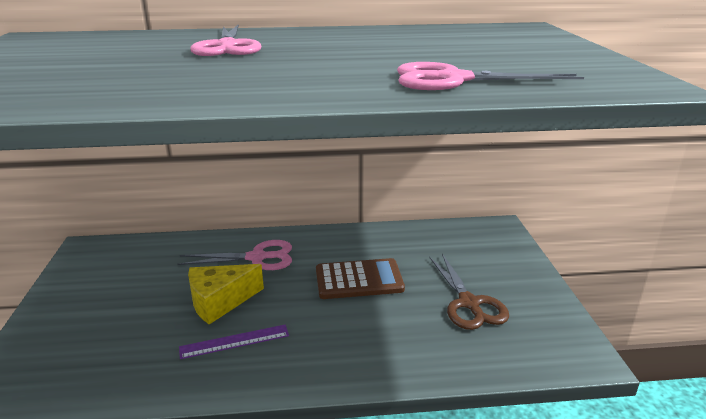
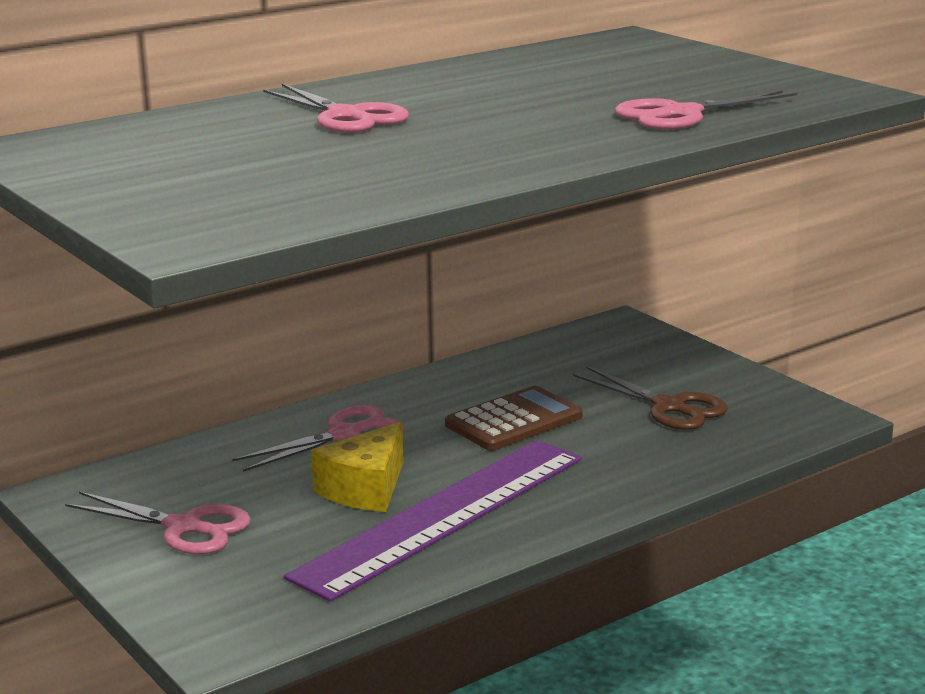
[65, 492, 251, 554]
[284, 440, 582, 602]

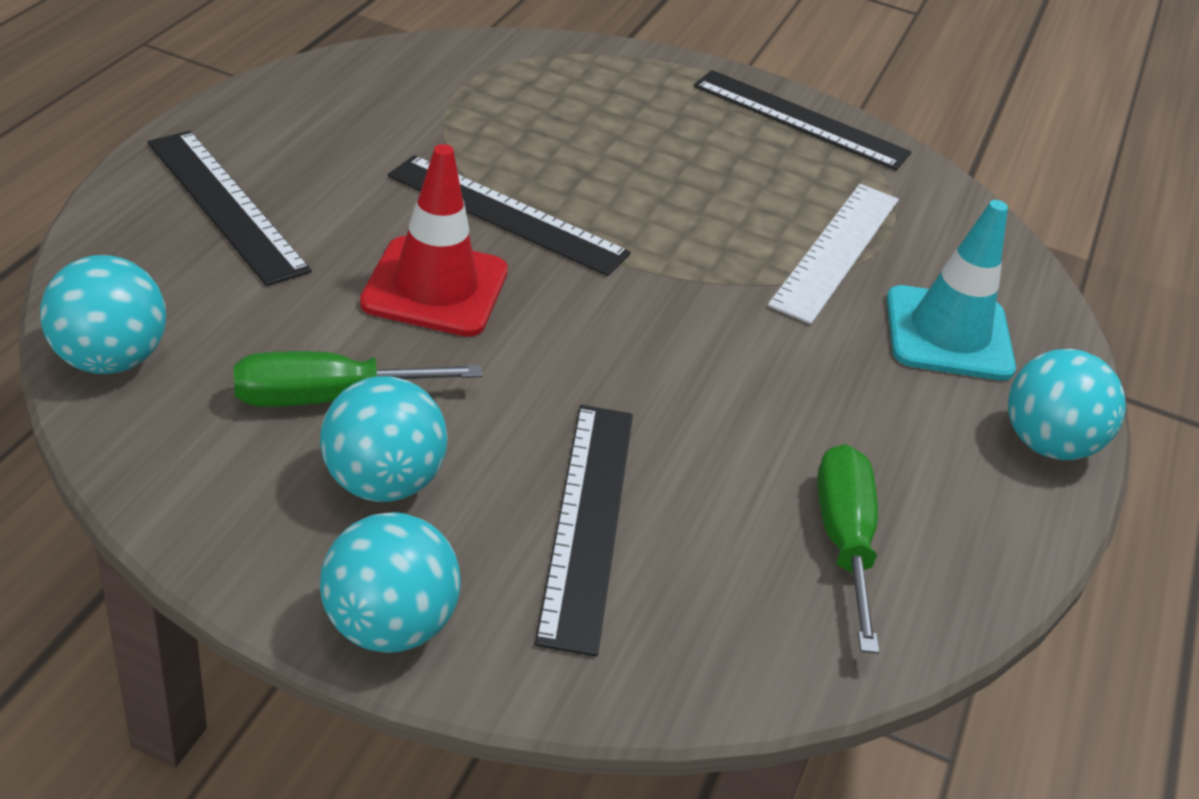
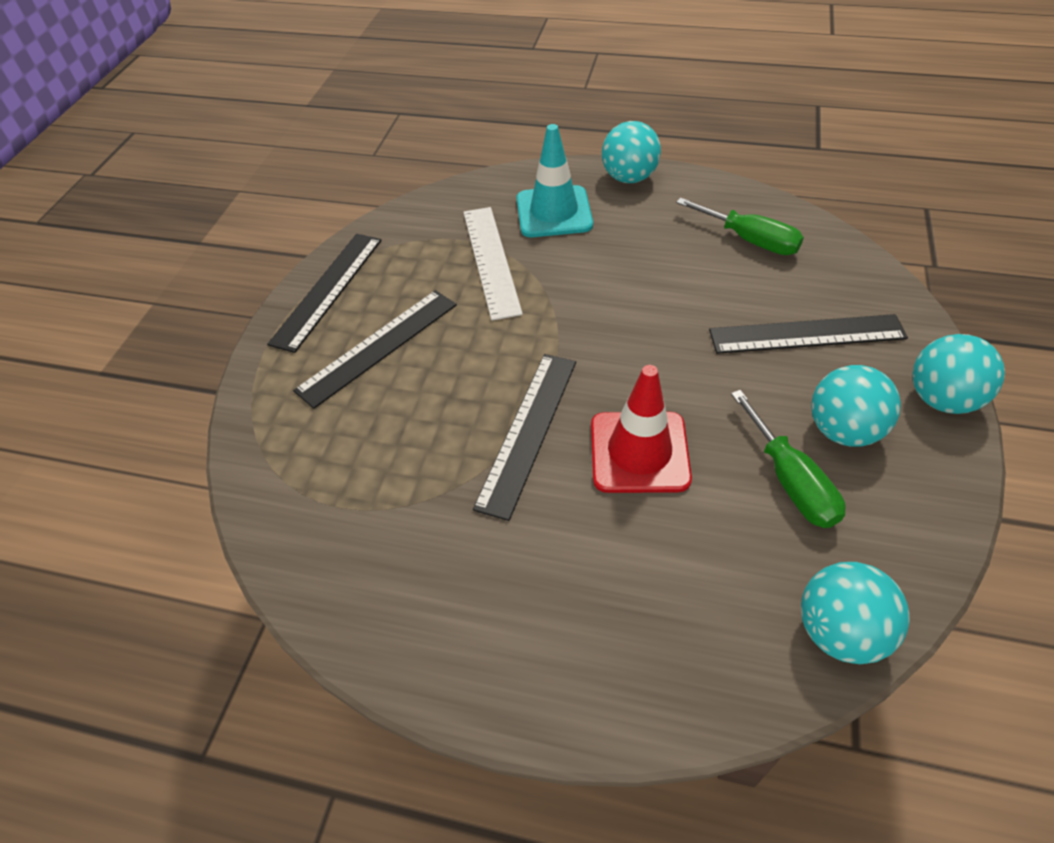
[293, 290, 457, 409]
[463, 207, 523, 321]
[676, 198, 804, 255]

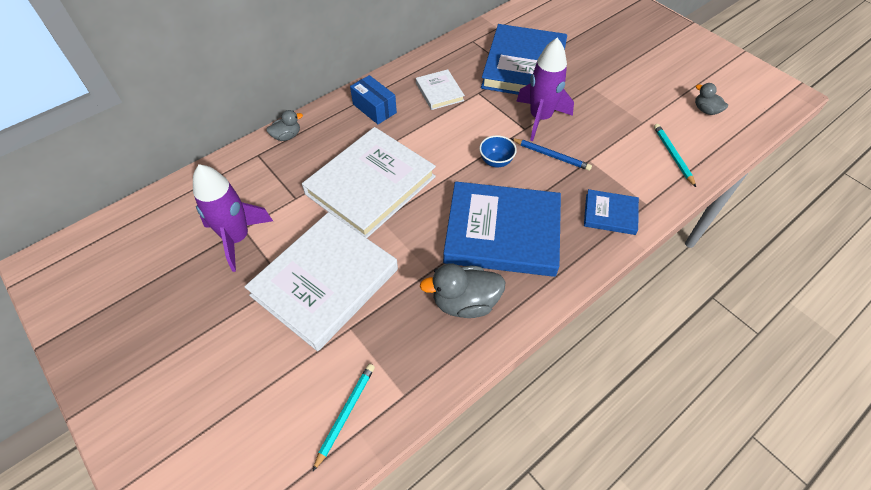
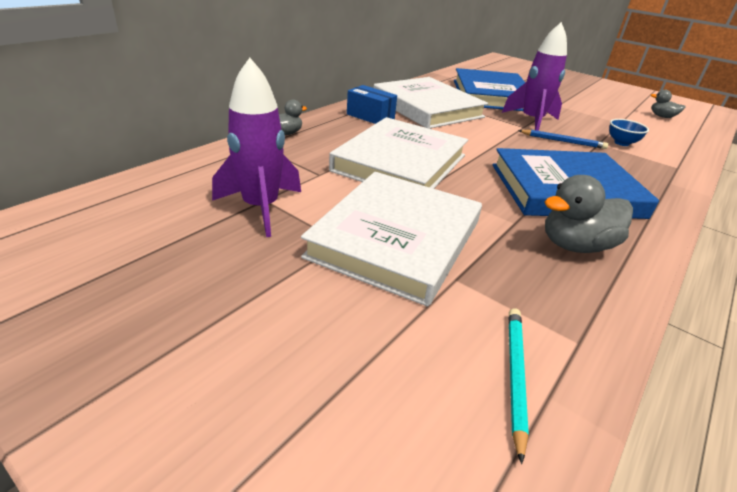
[374, 77, 488, 129]
[609, 119, 649, 146]
[584, 189, 639, 235] (first image)
[654, 124, 696, 187] (first image)

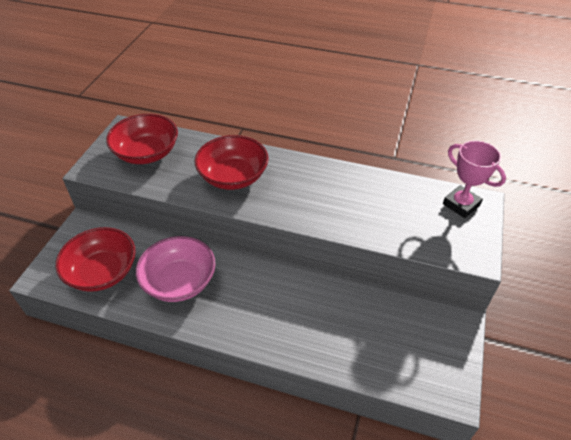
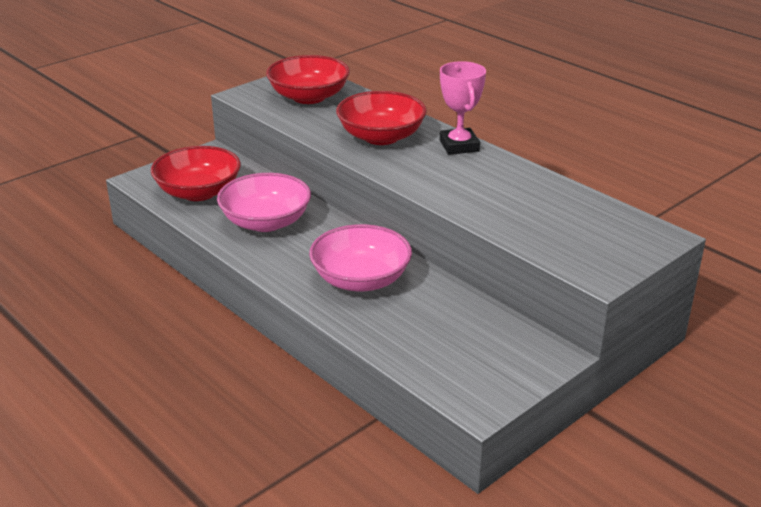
[309, 224, 412, 291]
[440, 61, 486, 155]

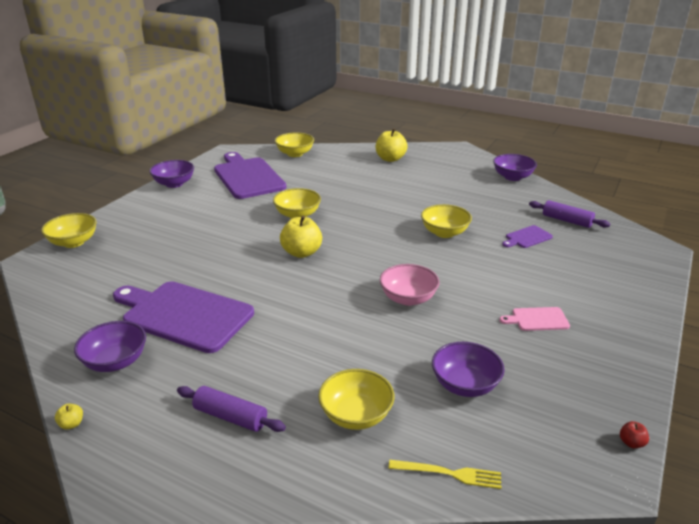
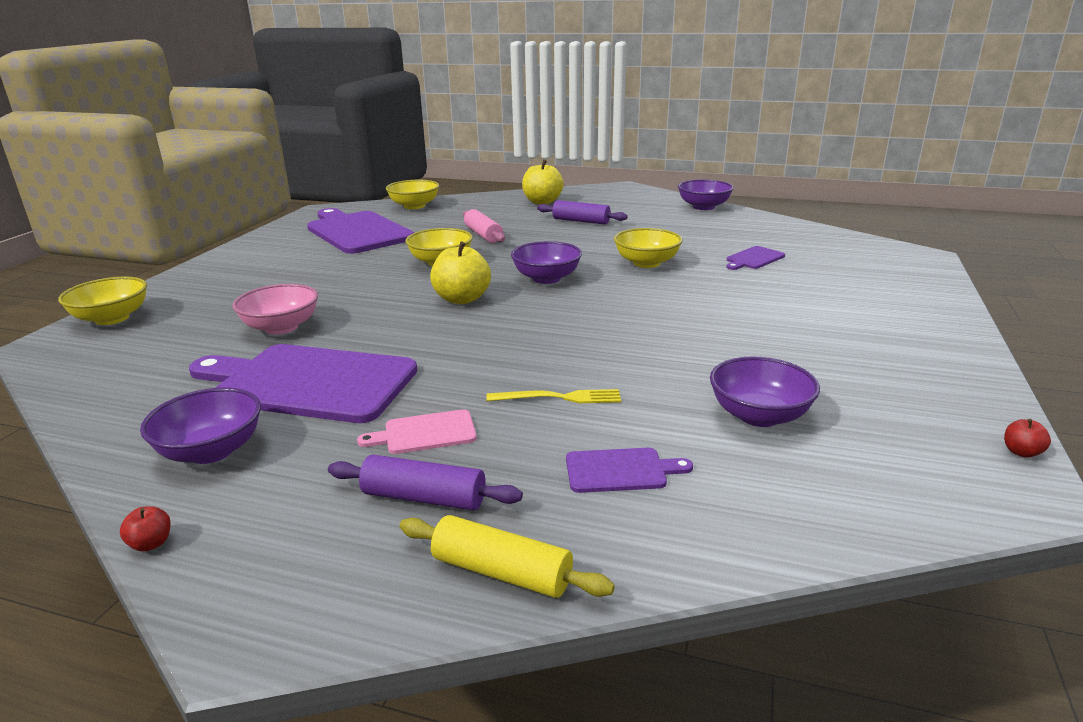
[120, 506, 170, 551]
[232, 284, 318, 335]
[357, 409, 477, 454]
[399, 515, 615, 598]
[463, 209, 505, 243]
[486, 389, 621, 403]
[511, 241, 582, 284]
[537, 200, 628, 225]
[566, 448, 693, 493]

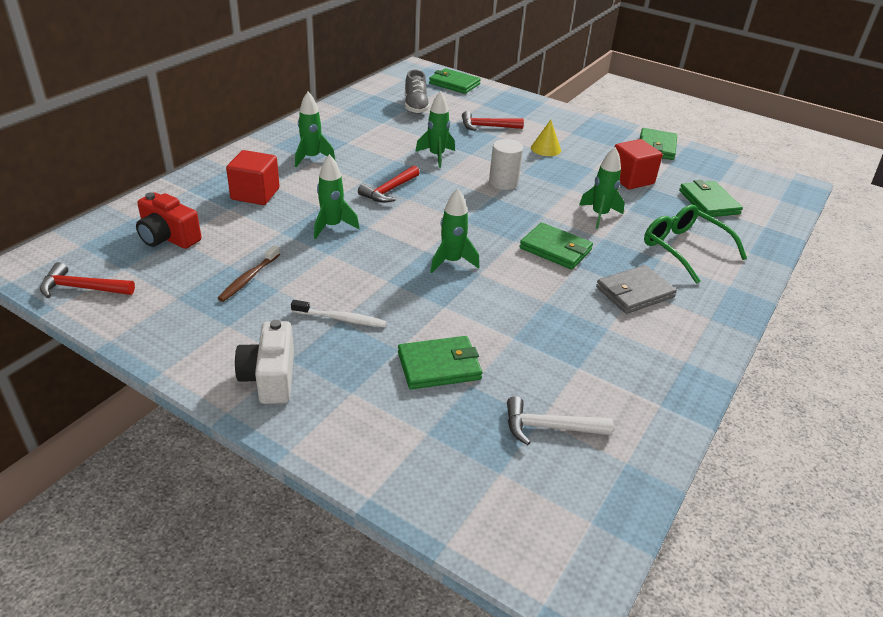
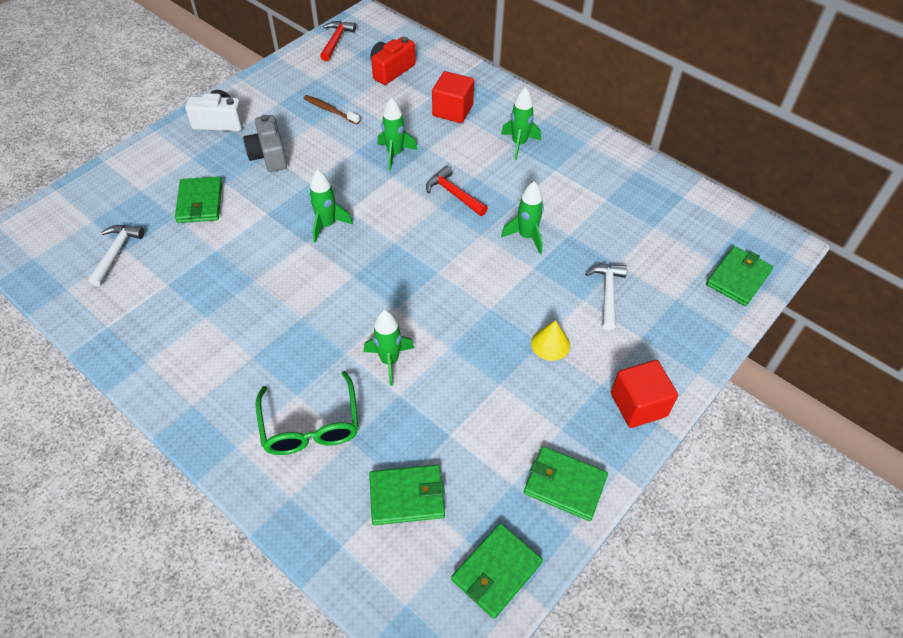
[243, 115, 287, 172]
[256, 371, 359, 455]
[452, 523, 543, 619]
[585, 264, 627, 330]
[611, 360, 678, 428]
[405, 70, 430, 114] (first image)
[489, 139, 523, 190] (first image)
[596, 265, 677, 314] (first image)

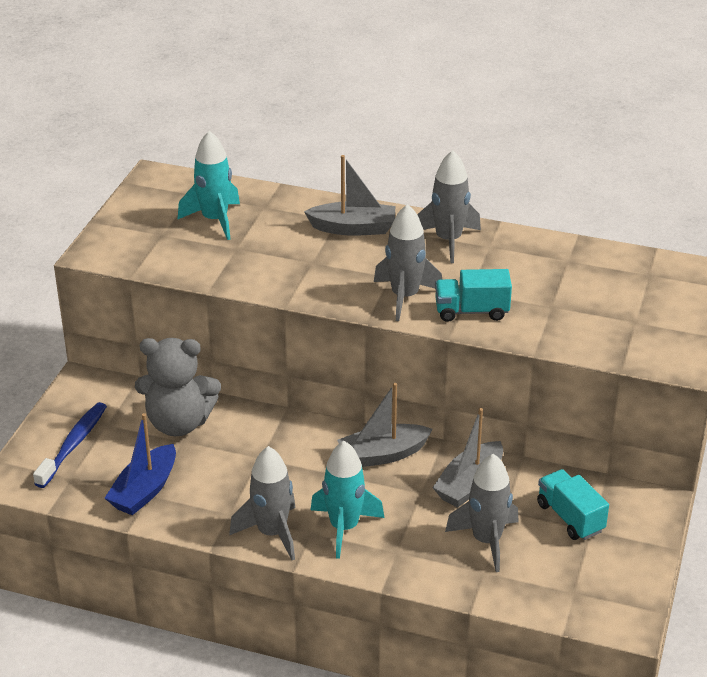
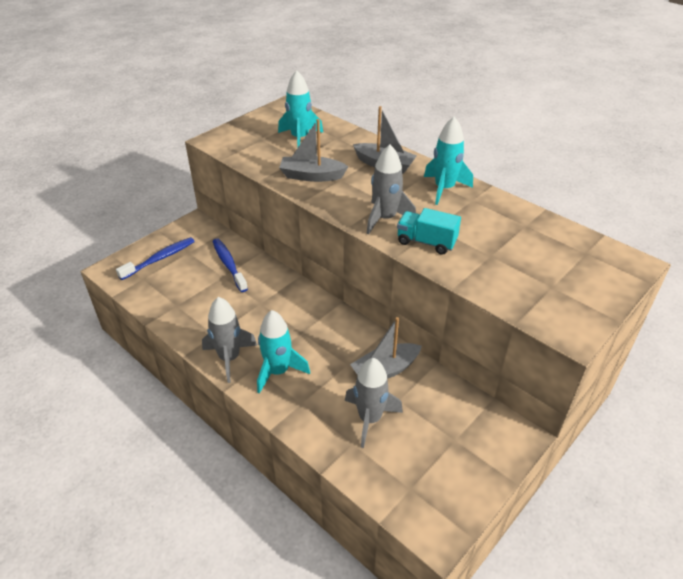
[213, 239, 248, 292]
[279, 119, 349, 182]
[424, 117, 473, 205]
[105, 413, 176, 515] (first image)
[537, 469, 609, 540] (first image)

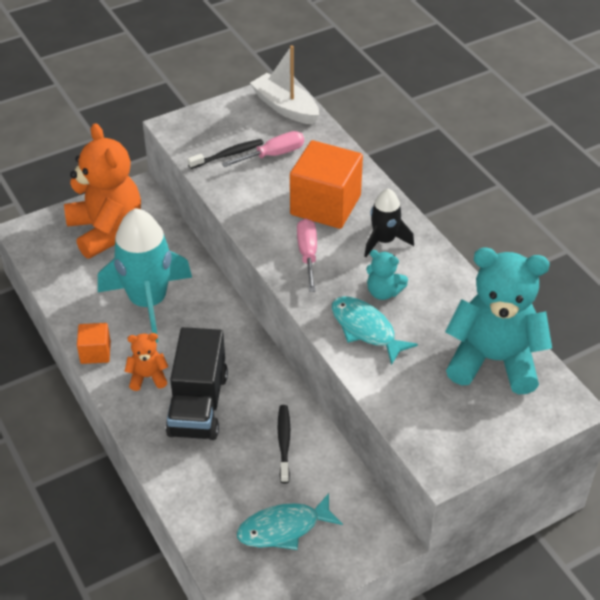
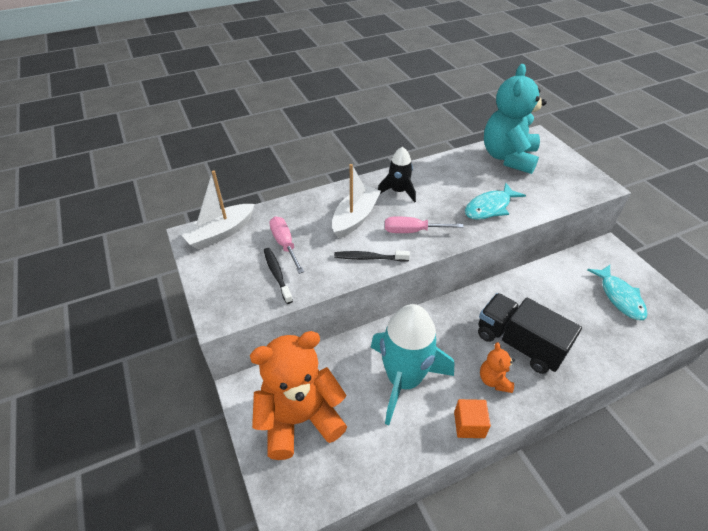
[332, 164, 381, 239]
[334, 250, 410, 262]
[478, 293, 582, 374]
[366, 250, 408, 300] (first image)

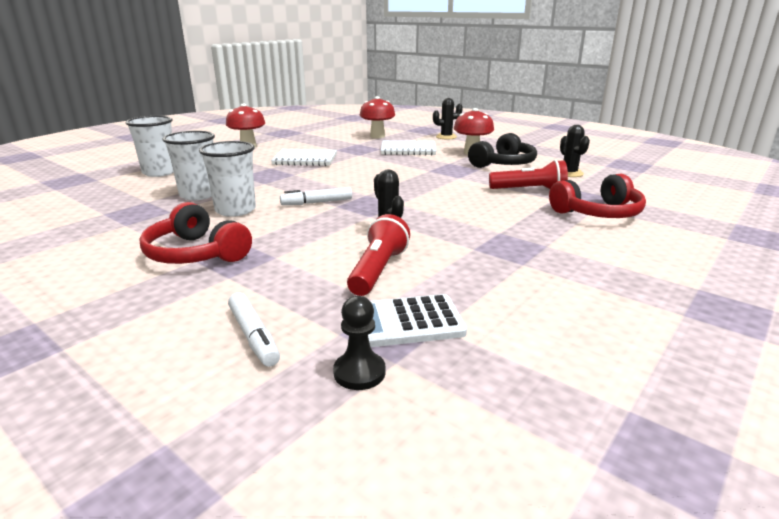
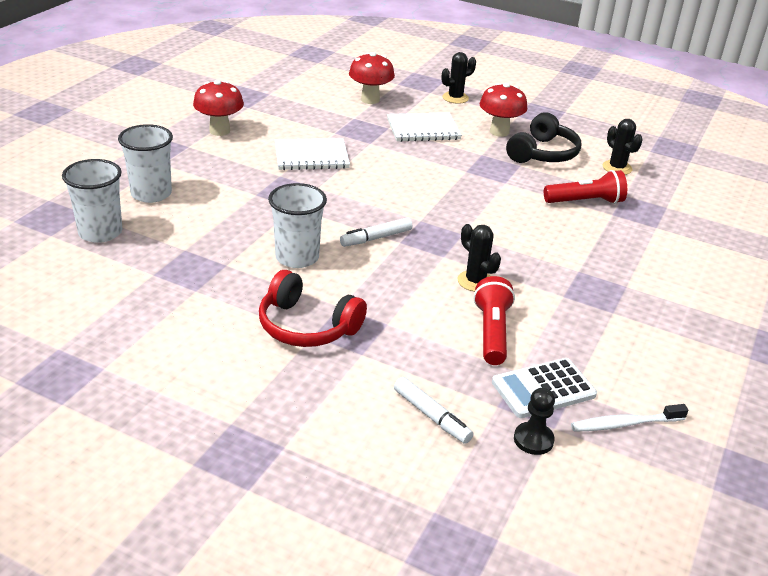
[62, 159, 122, 243]
[571, 404, 688, 432]
[549, 174, 646, 218] (first image)

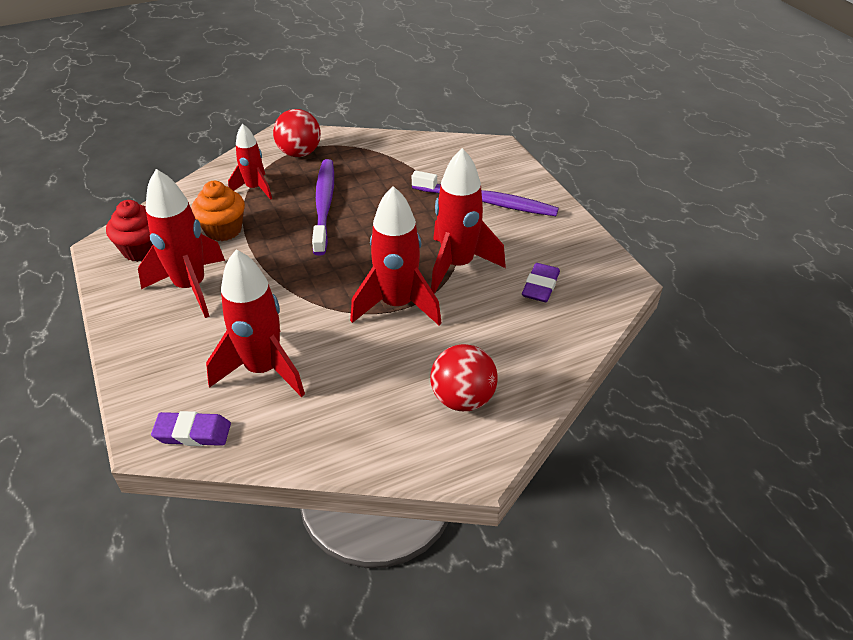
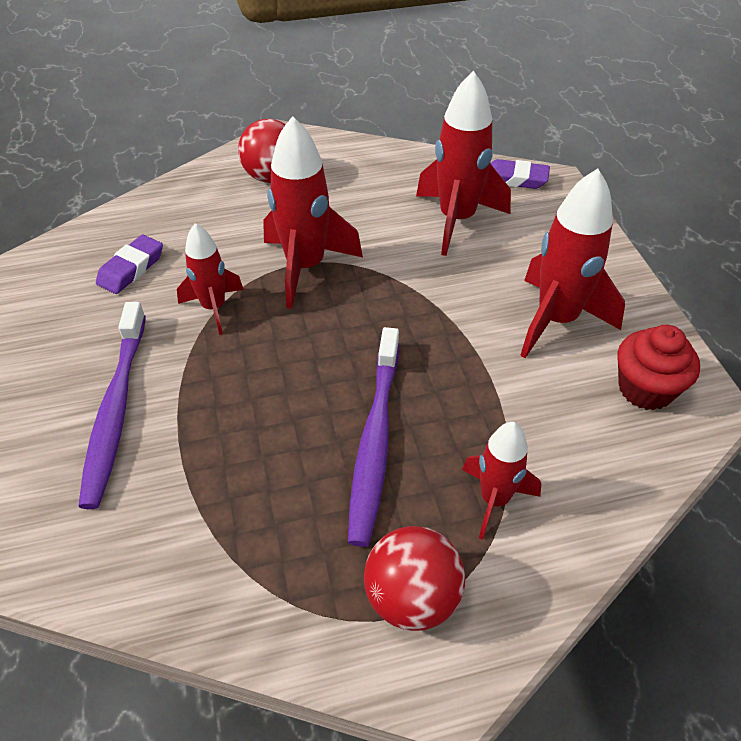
[78, 302, 146, 509]
[177, 223, 244, 335]
[191, 181, 245, 241] (first image)

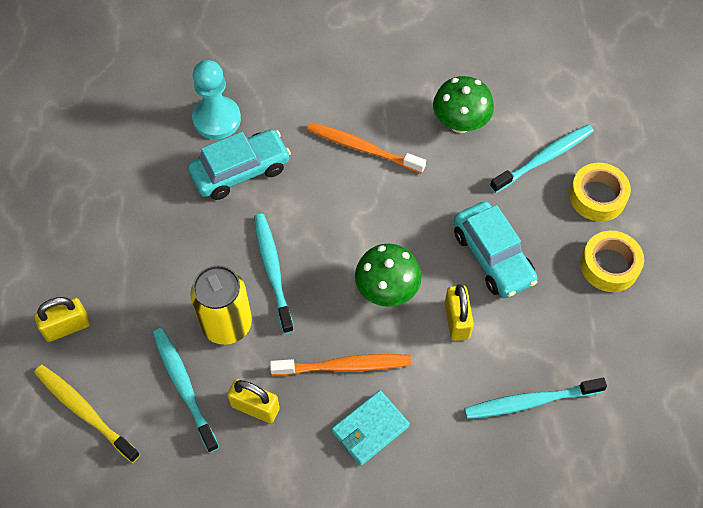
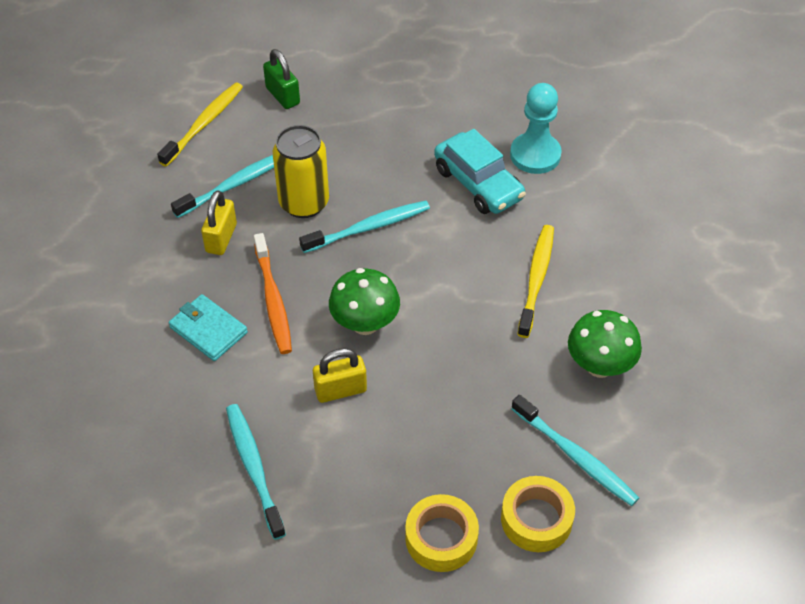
[263, 49, 300, 109]
[517, 225, 554, 338]
[454, 201, 538, 298] (first image)

